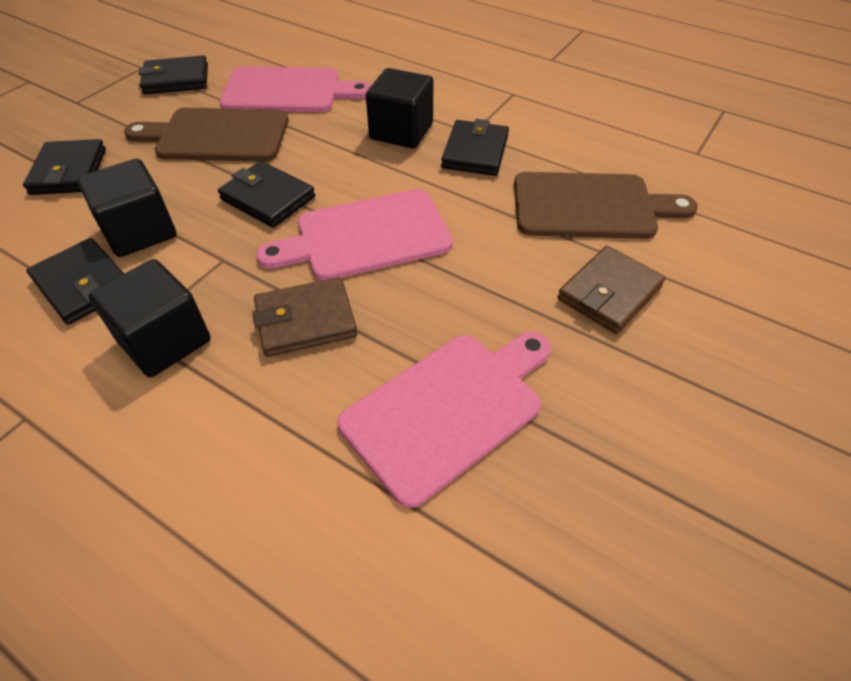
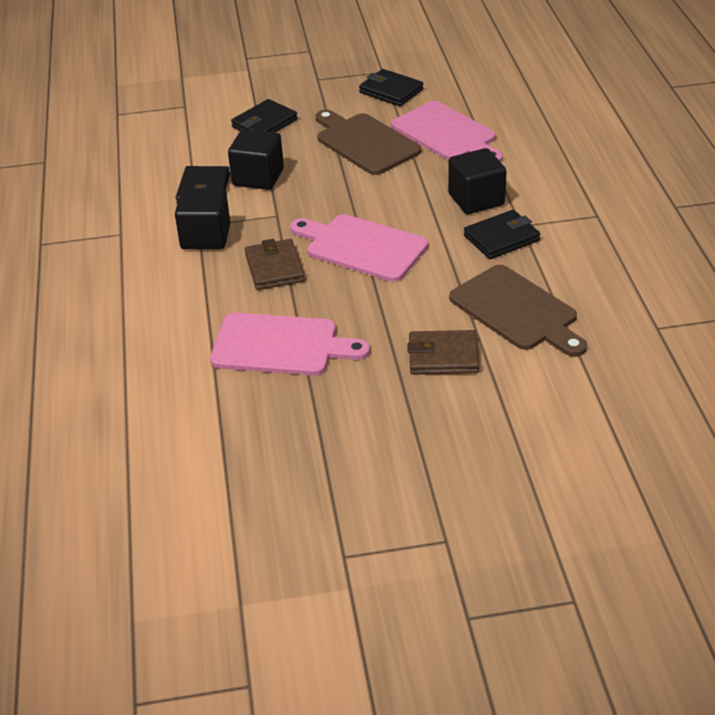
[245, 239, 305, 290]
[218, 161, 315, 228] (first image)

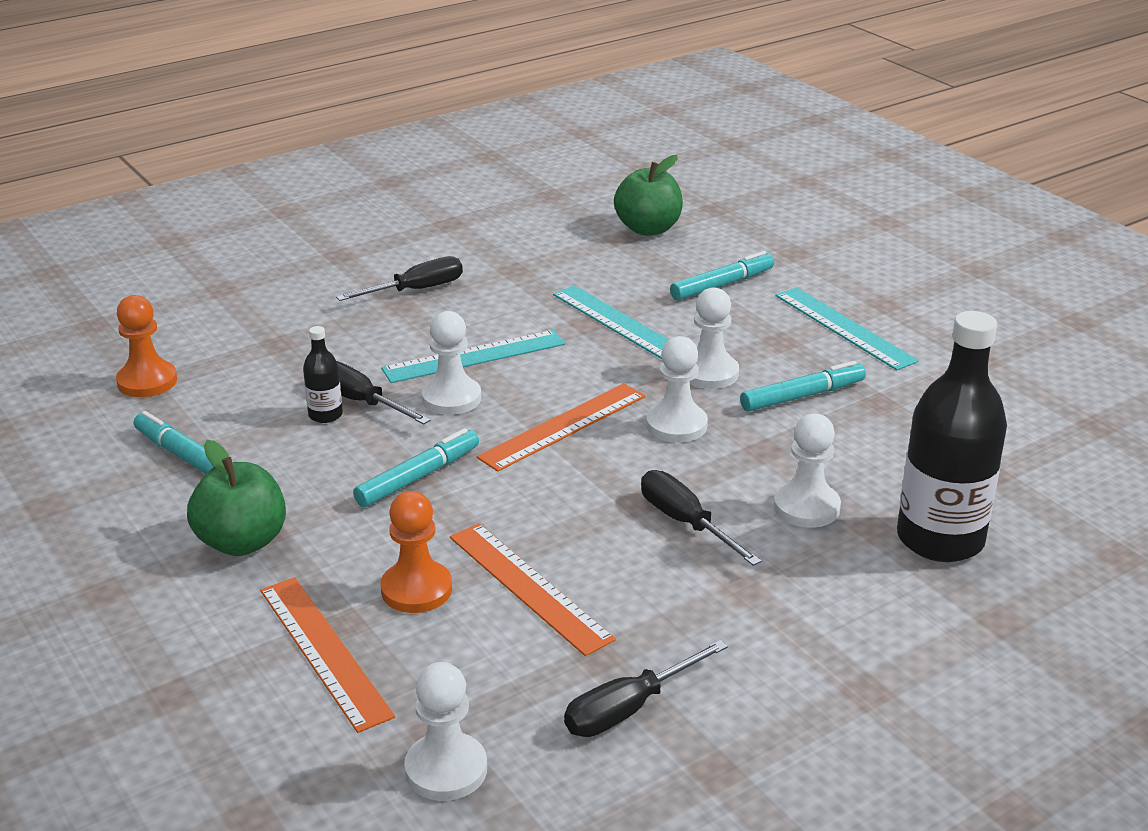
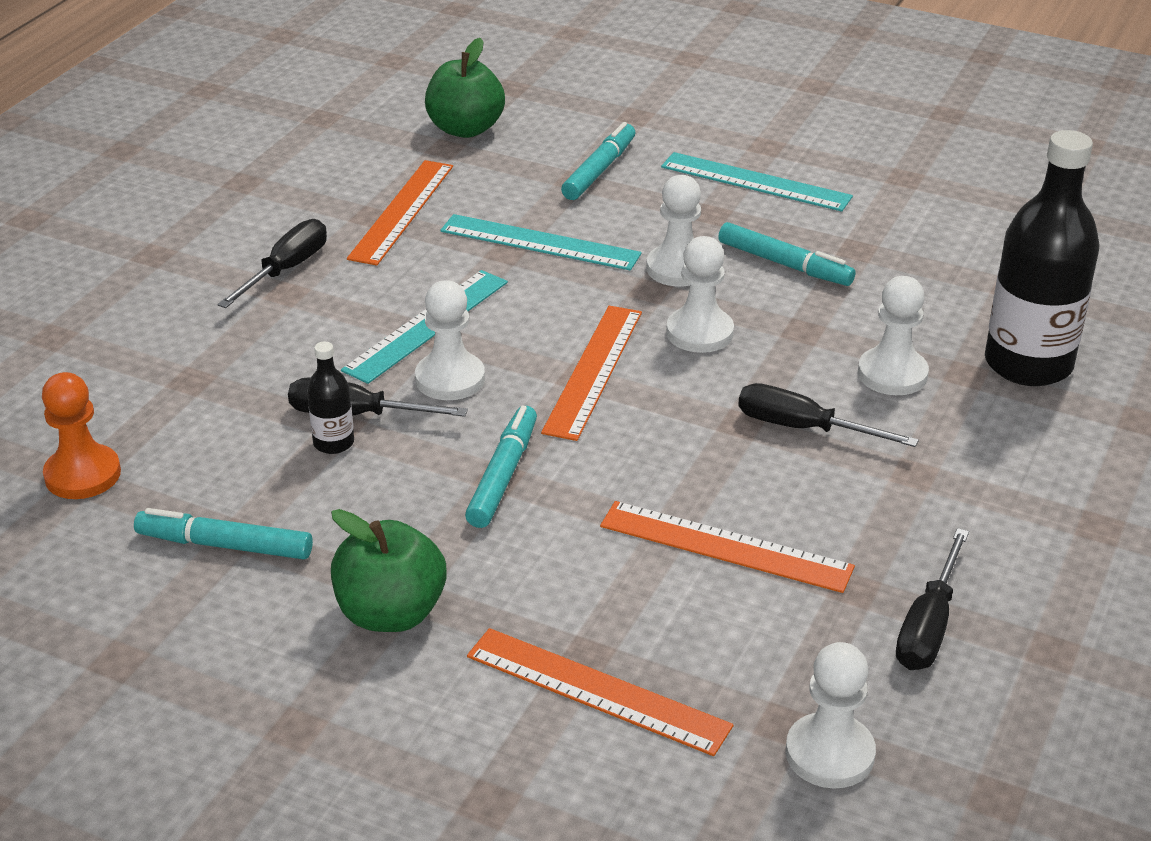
[347, 160, 453, 266]
[718, 222, 856, 286]
[381, 491, 452, 613] (first image)

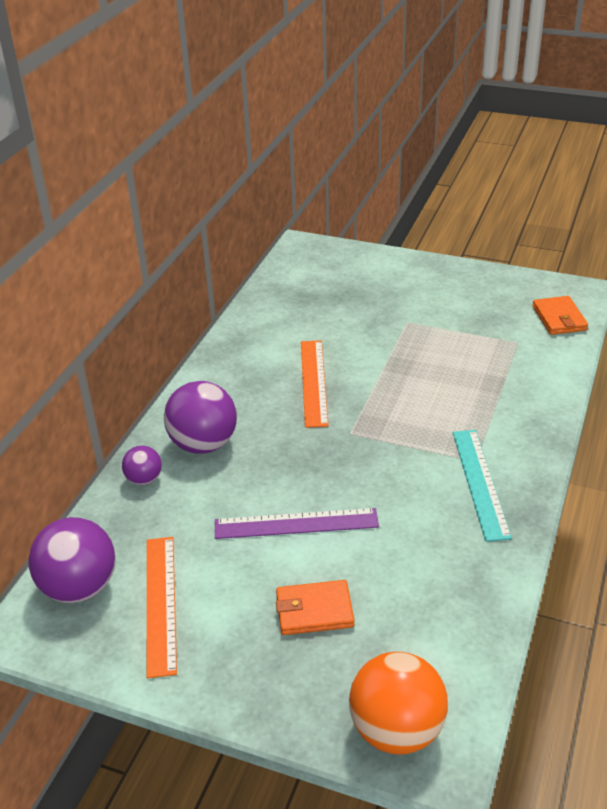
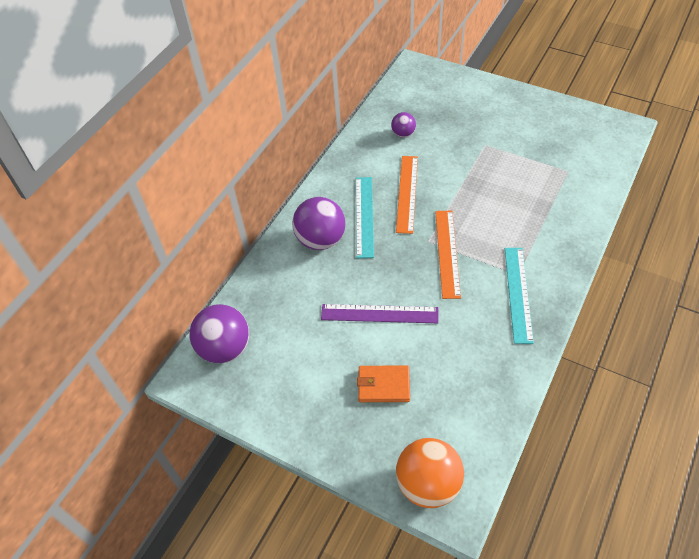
[356, 177, 374, 258]
[391, 112, 416, 138]
[435, 211, 461, 299]
[532, 296, 588, 335] (first image)

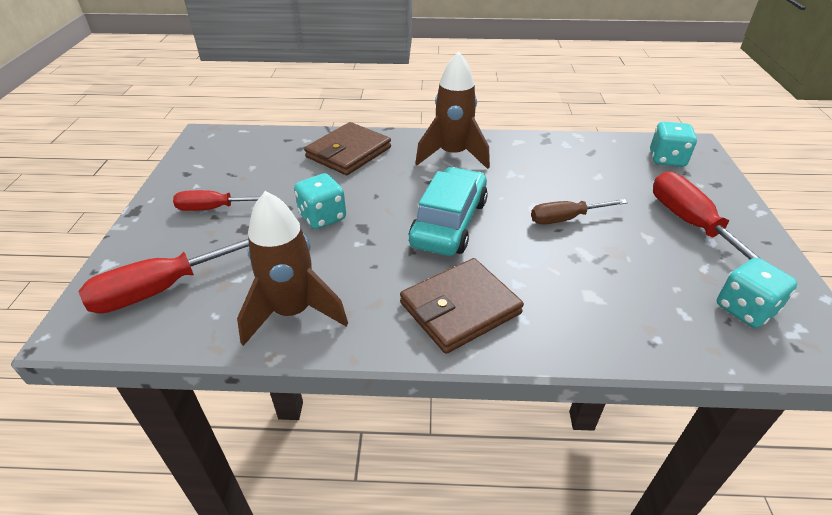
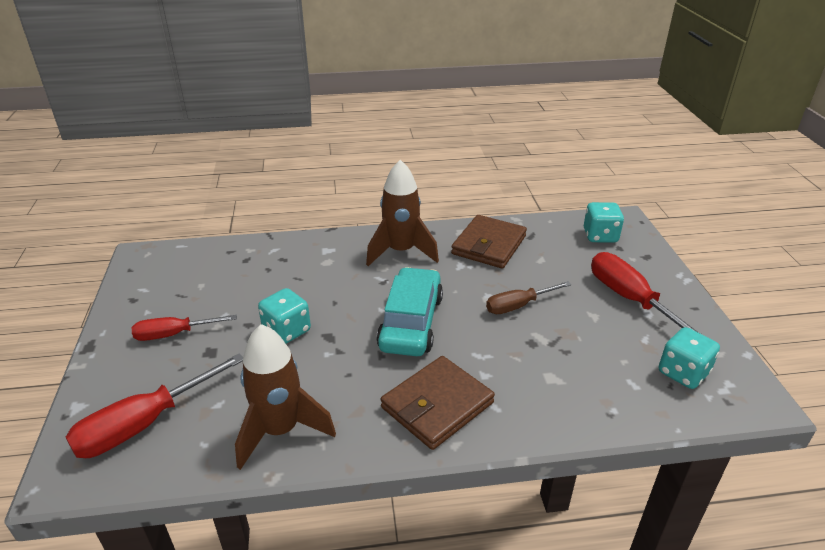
[451, 215, 527, 269]

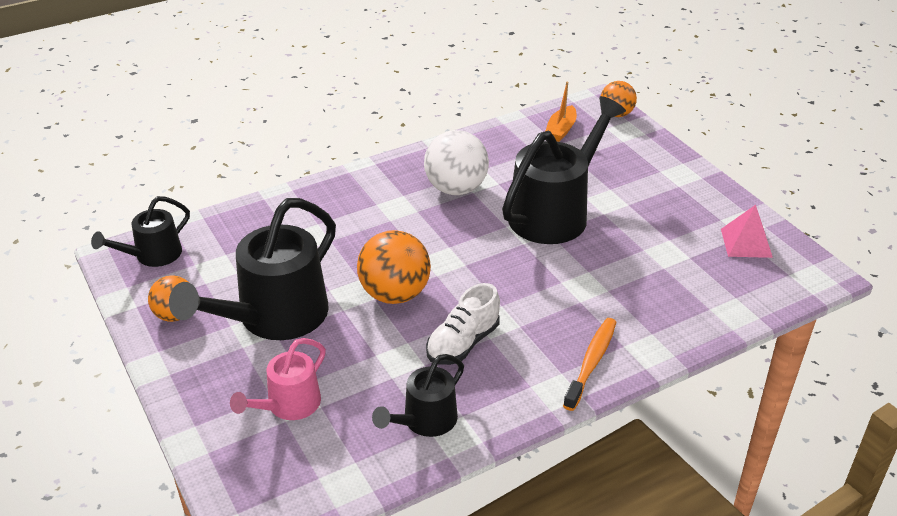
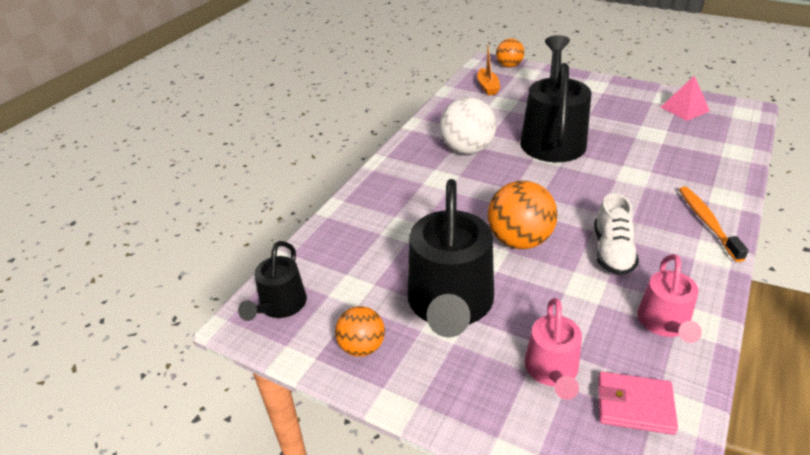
[598, 372, 678, 435]
[637, 254, 702, 343]

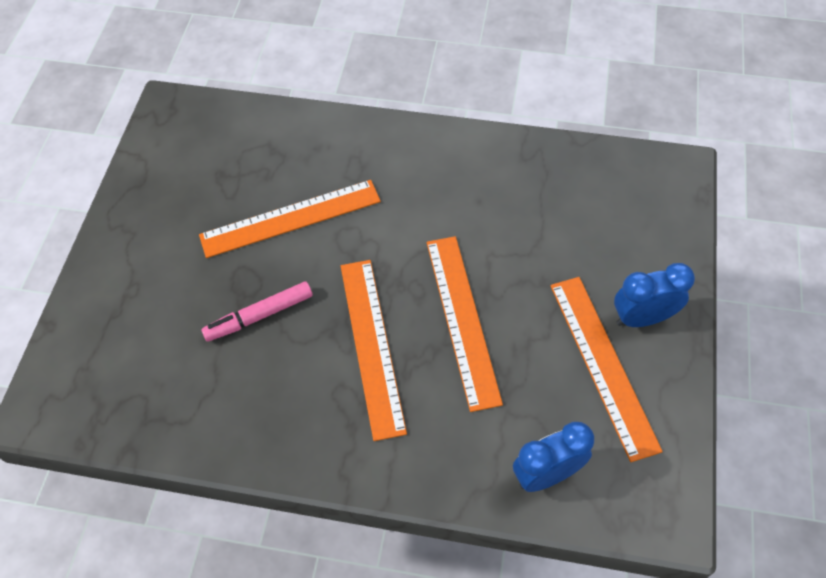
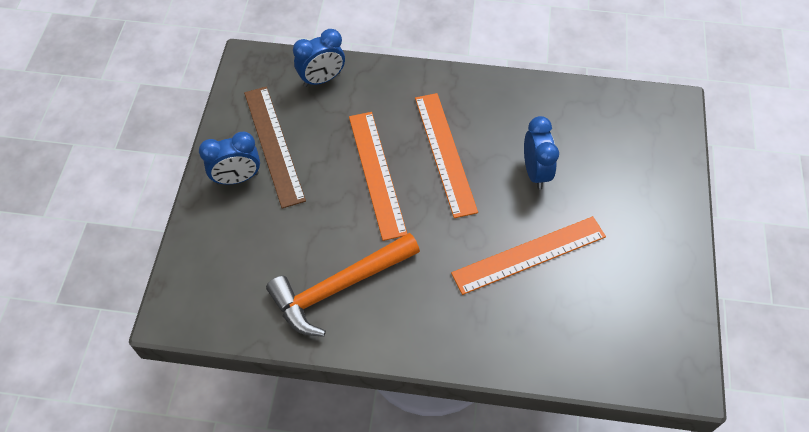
[244, 87, 306, 209]
[266, 233, 420, 337]
[524, 116, 559, 189]

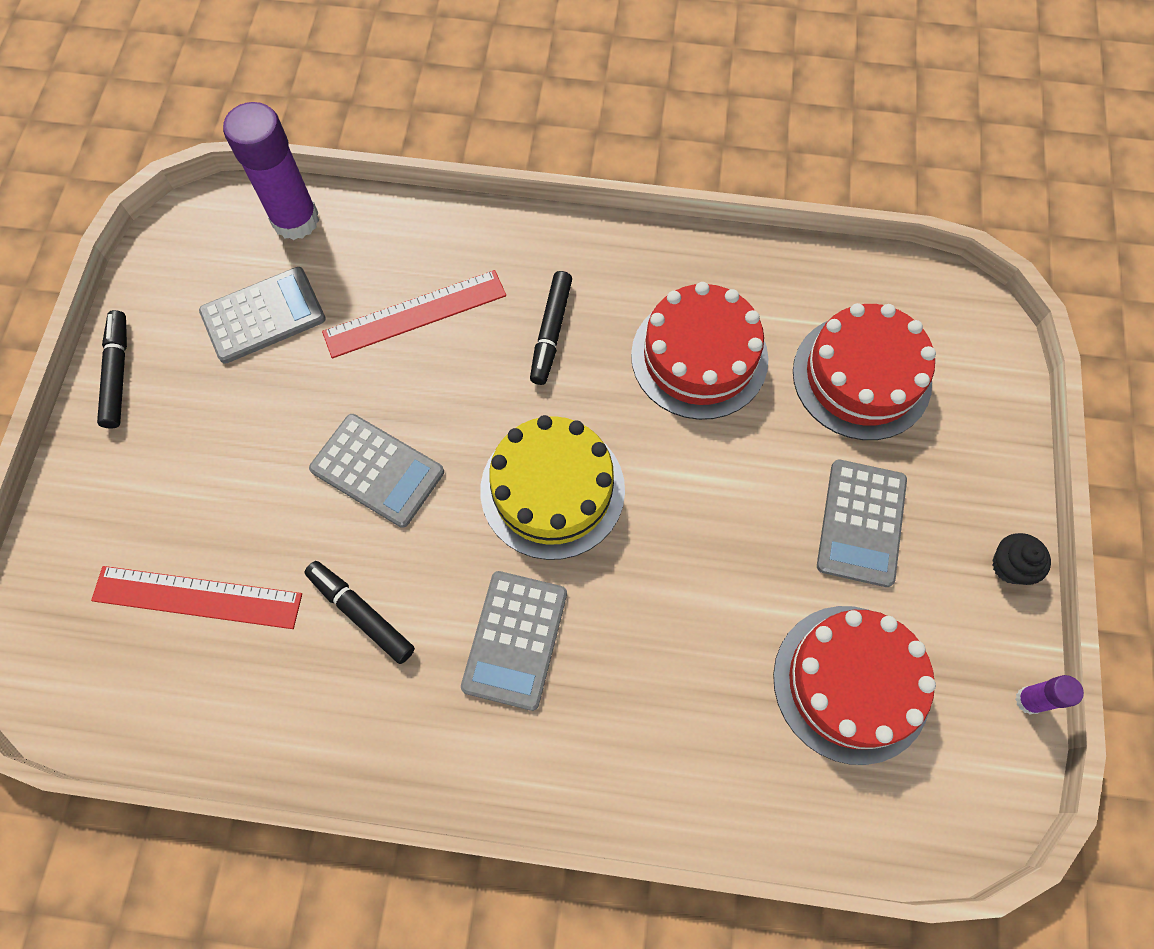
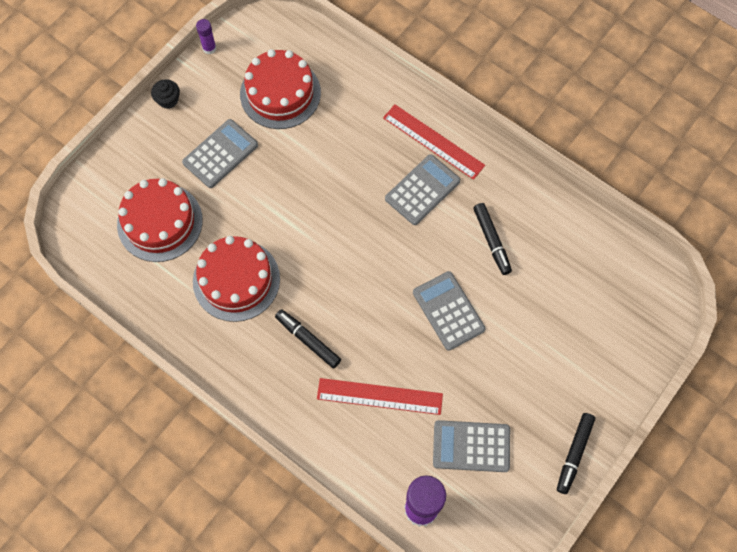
[275, 309, 341, 369]
[383, 104, 485, 180]
[480, 415, 625, 560] (first image)

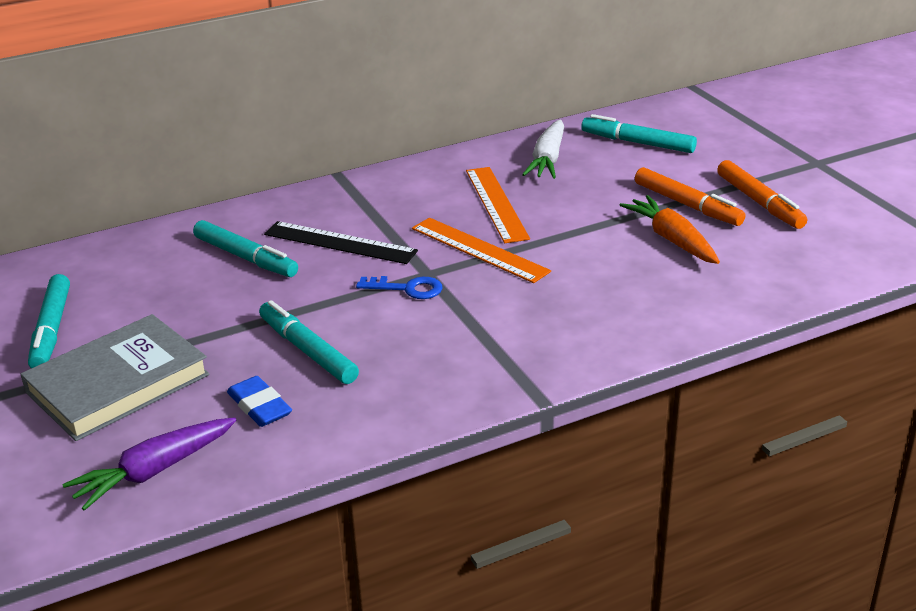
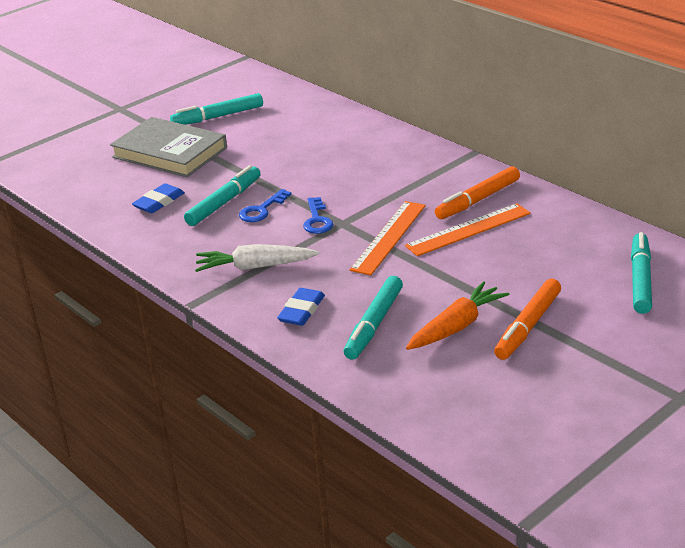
[195, 244, 319, 272]
[239, 189, 292, 222]
[277, 288, 325, 326]
[344, 276, 403, 359]
[435, 166, 520, 219]
[62, 417, 236, 511] (first image)
[264, 221, 418, 264] (first image)

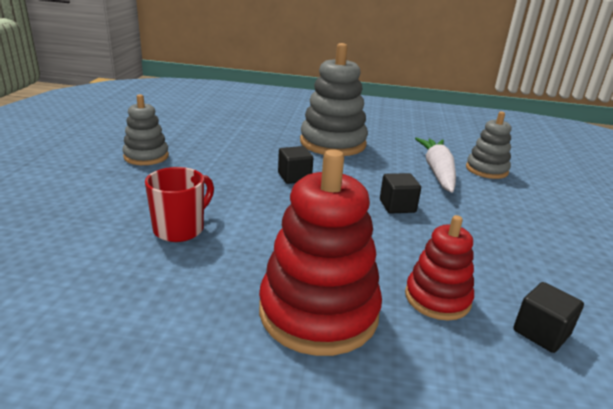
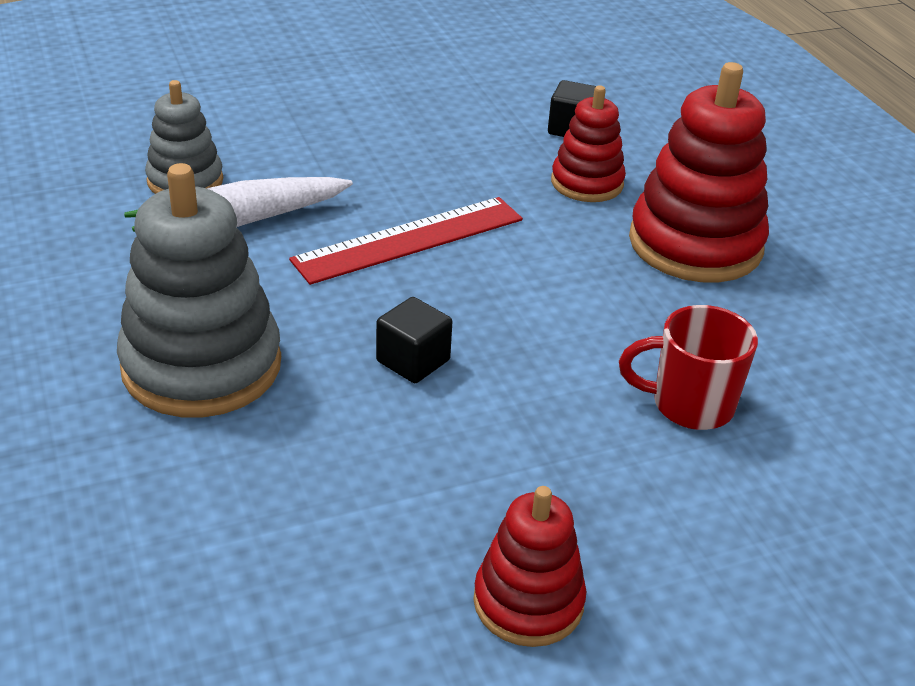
[289, 197, 523, 285]
[473, 486, 587, 647]

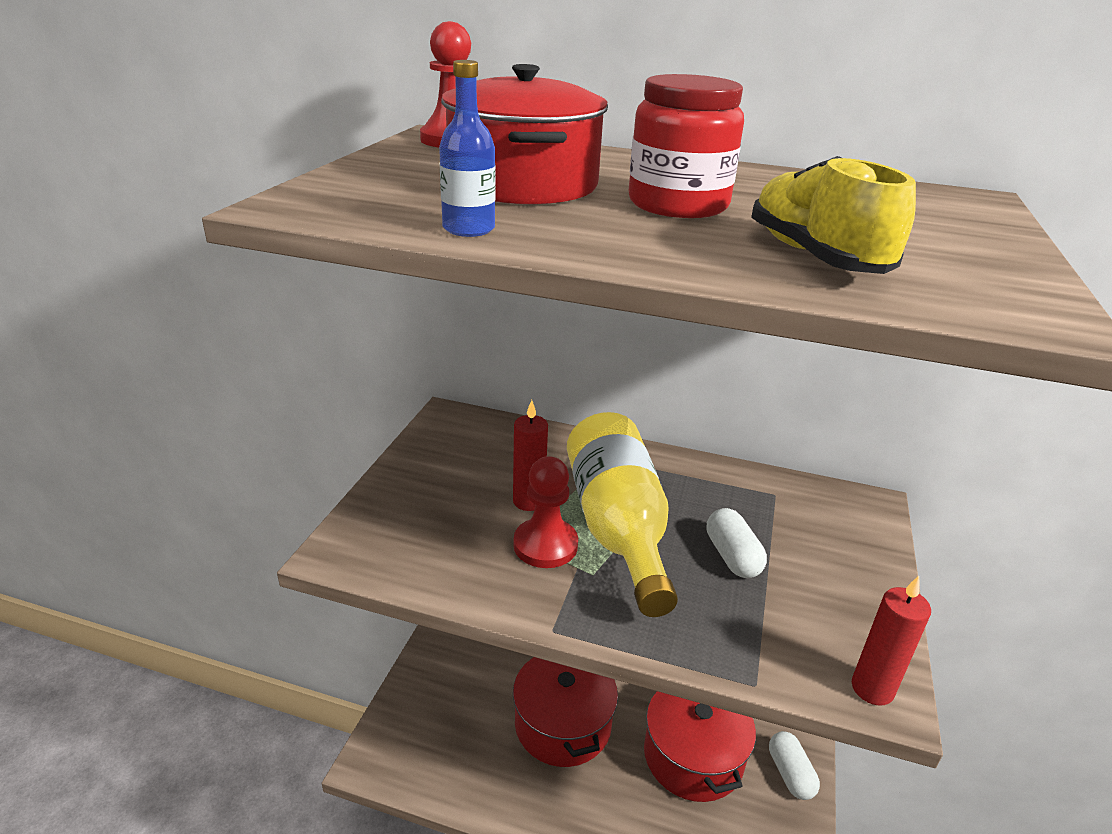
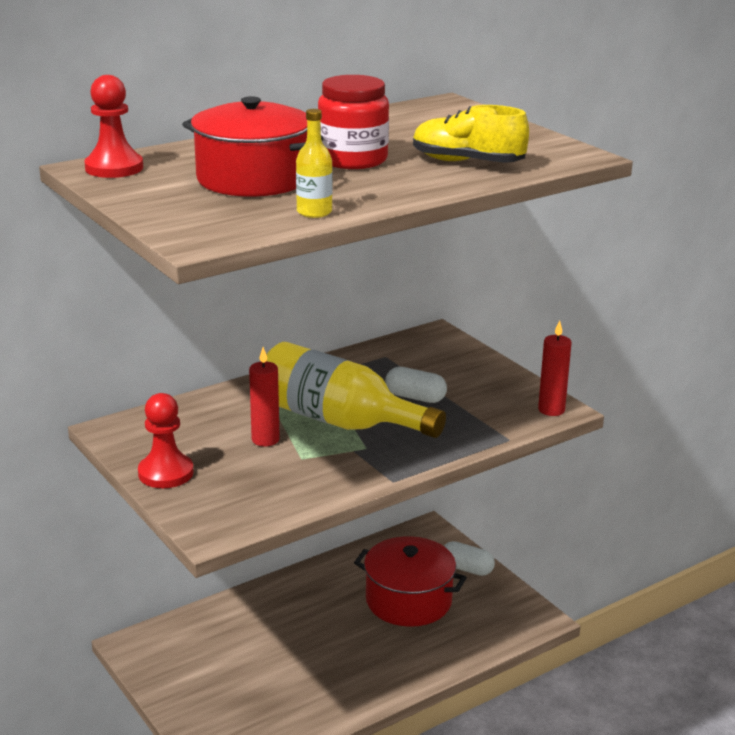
[138, 393, 194, 488]
[296, 109, 333, 218]
[513, 657, 618, 767] (first image)

